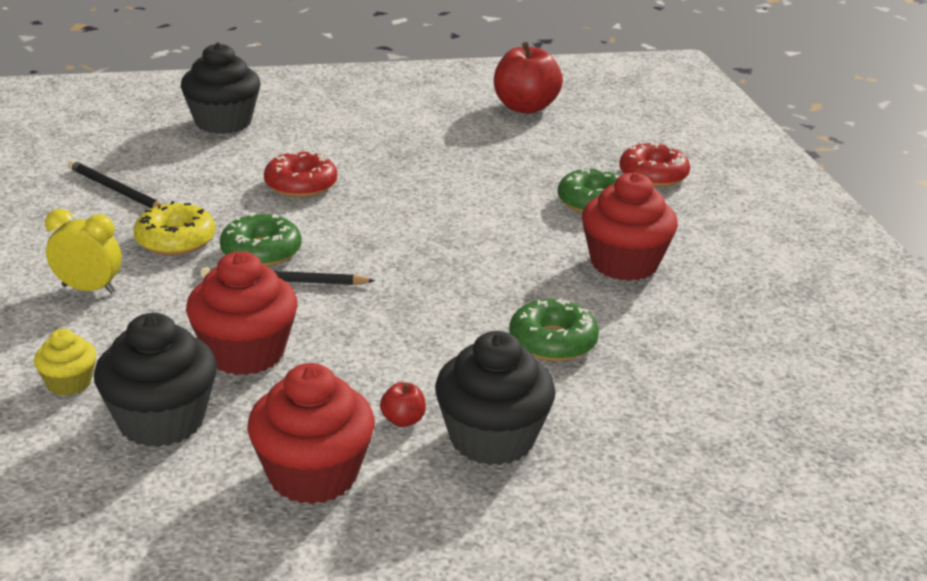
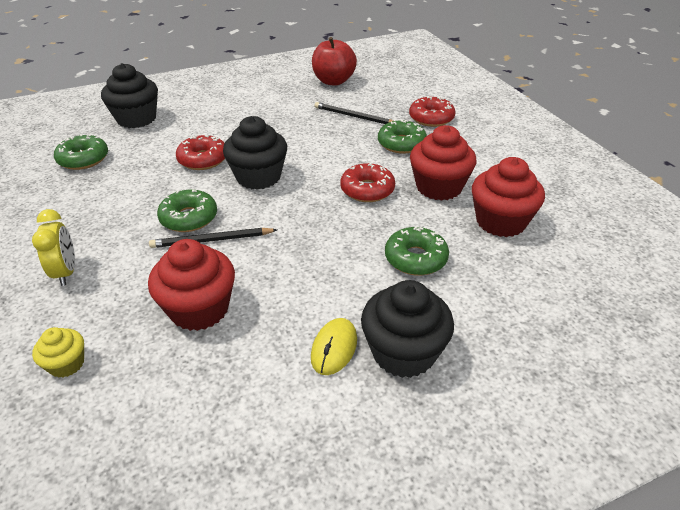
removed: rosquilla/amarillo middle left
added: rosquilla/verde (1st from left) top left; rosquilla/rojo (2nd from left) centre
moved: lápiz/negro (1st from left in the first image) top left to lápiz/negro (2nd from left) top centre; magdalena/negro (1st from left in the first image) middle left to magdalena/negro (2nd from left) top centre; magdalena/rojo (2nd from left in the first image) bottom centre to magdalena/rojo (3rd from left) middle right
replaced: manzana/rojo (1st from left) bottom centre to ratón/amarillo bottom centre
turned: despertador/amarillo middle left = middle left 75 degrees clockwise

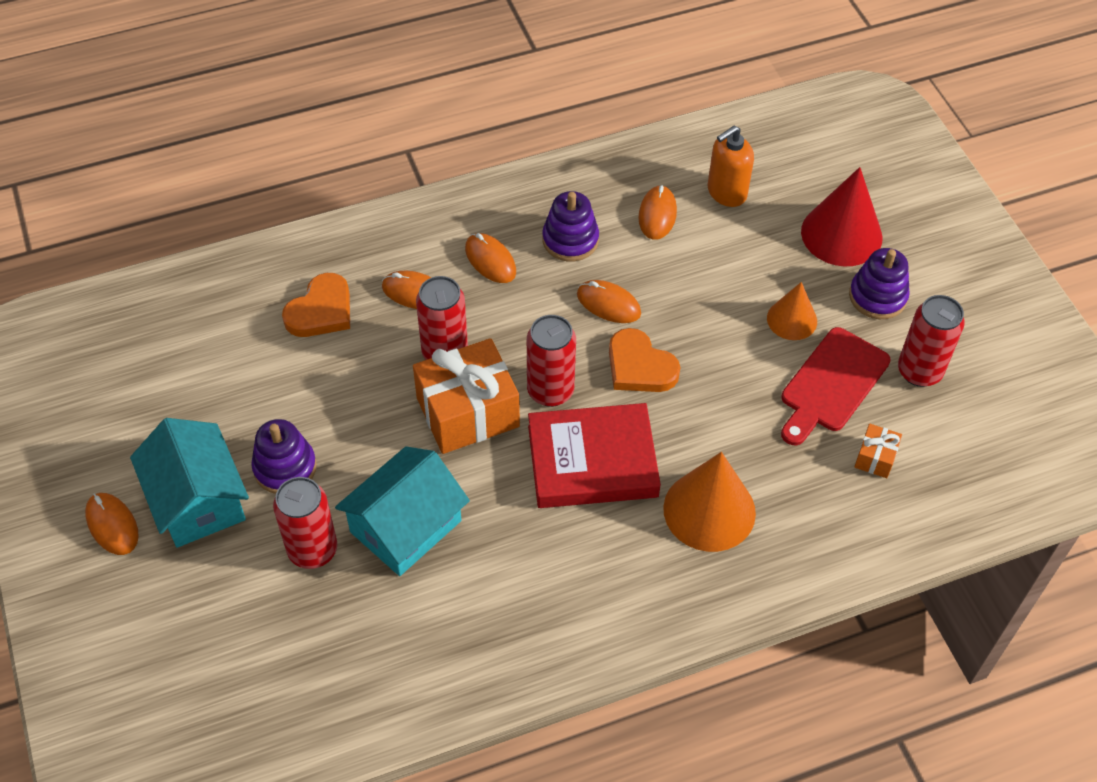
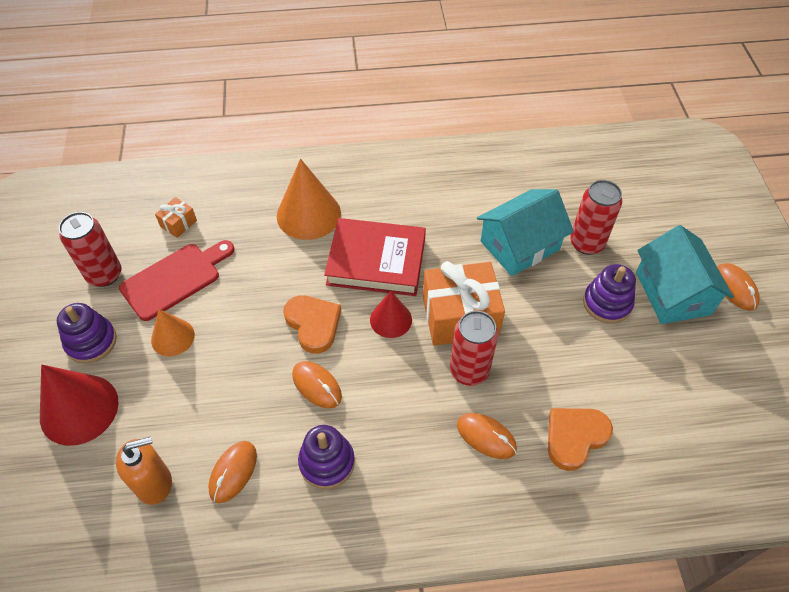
removed: ratón/naranja (3rd from left) top centre
replaced: lata/rojo (3rd from left) centre to cono/rojo (2nd from left) centre

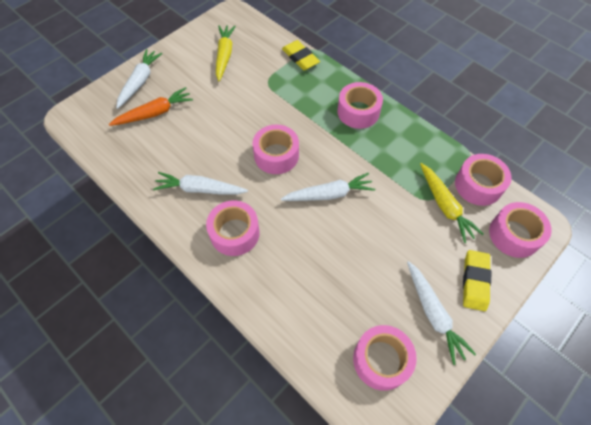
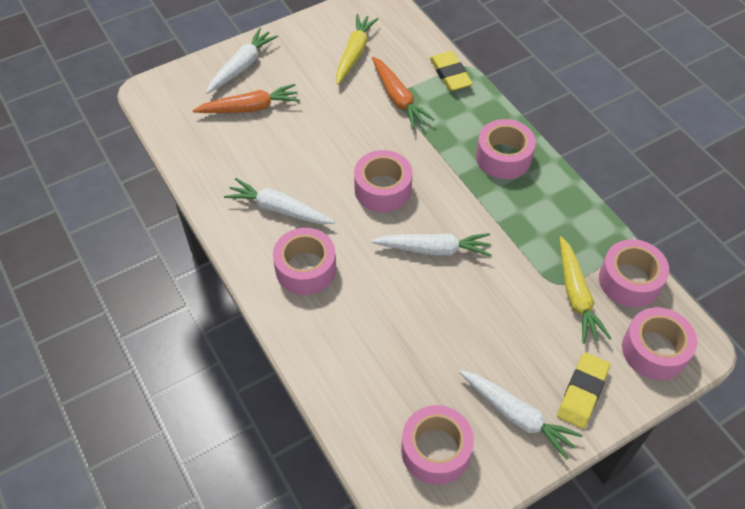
added: zanahoria/naranja (2nd from left) top centre
turned: zanahoria/blanco (4th from left) bottom right = bottom right 45 degrees counterclockwise

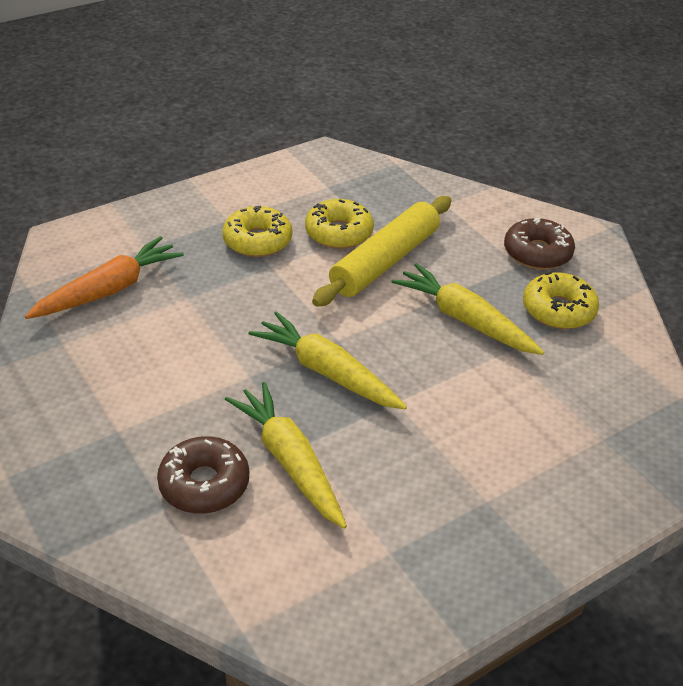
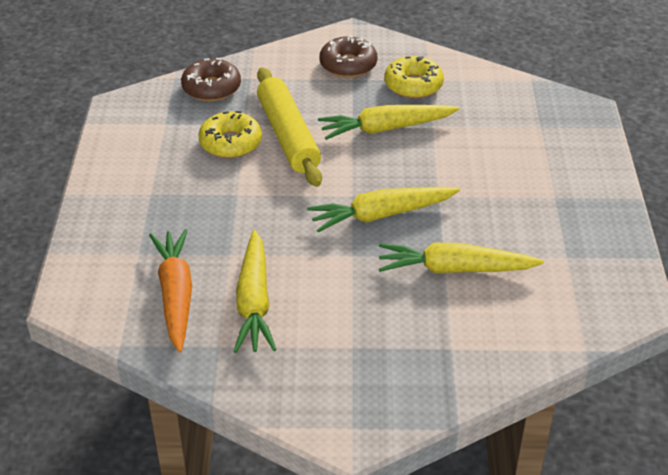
removed: rosquilla/amarillo (1st from left) centre
added: zanahoria/amarillo (1st from left) centre
moved: rosquilla/marrón (1st from left) bottom left to top left

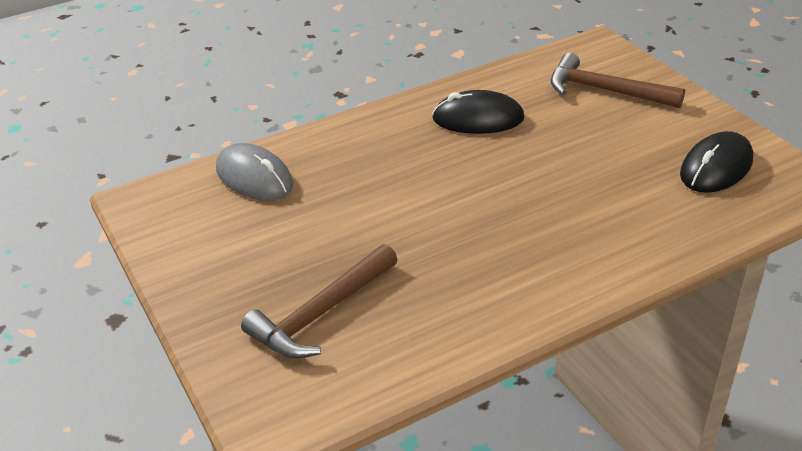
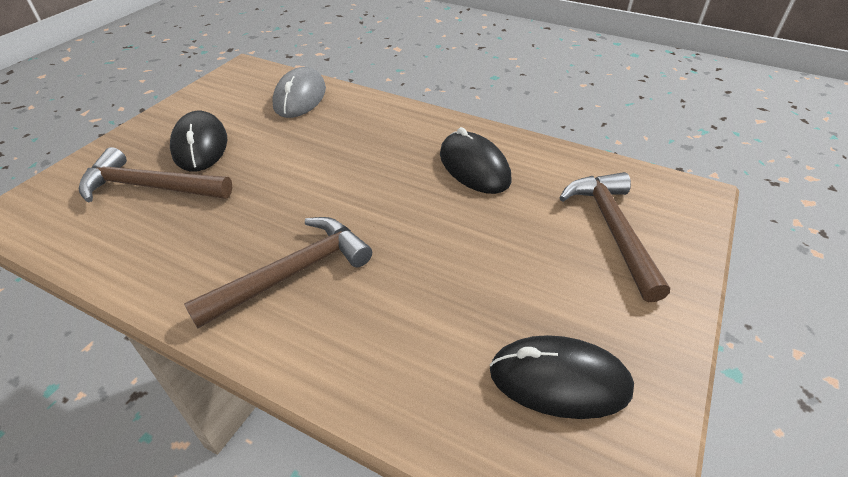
added: ratón/negro (1st from left) top left; martillo/marrón (2nd from left) middle left

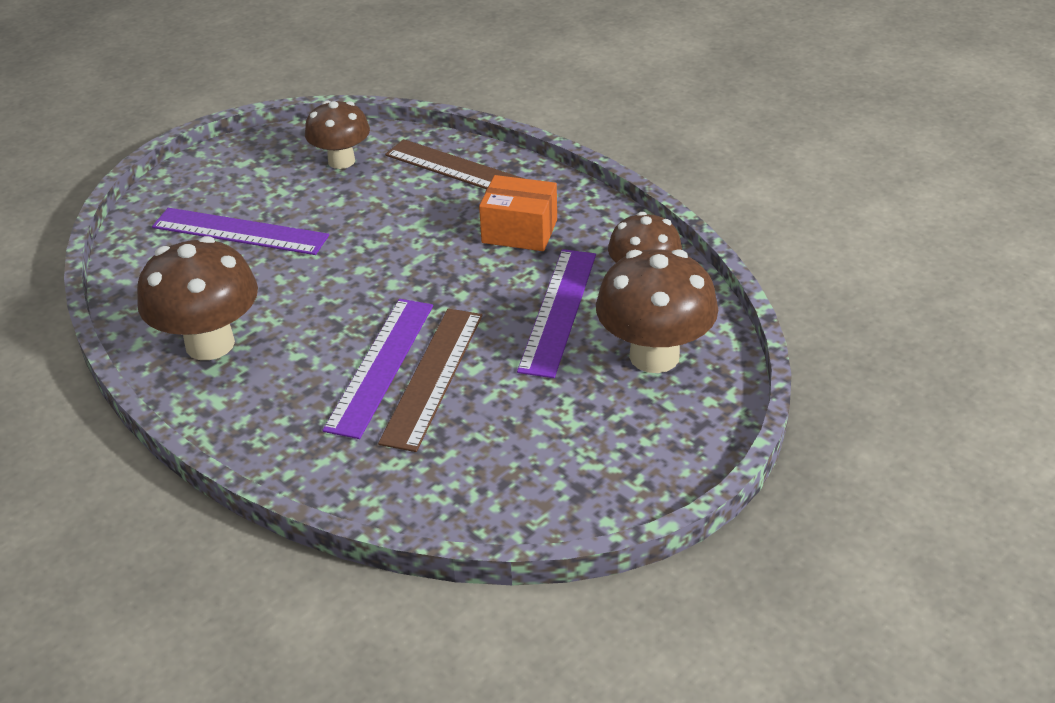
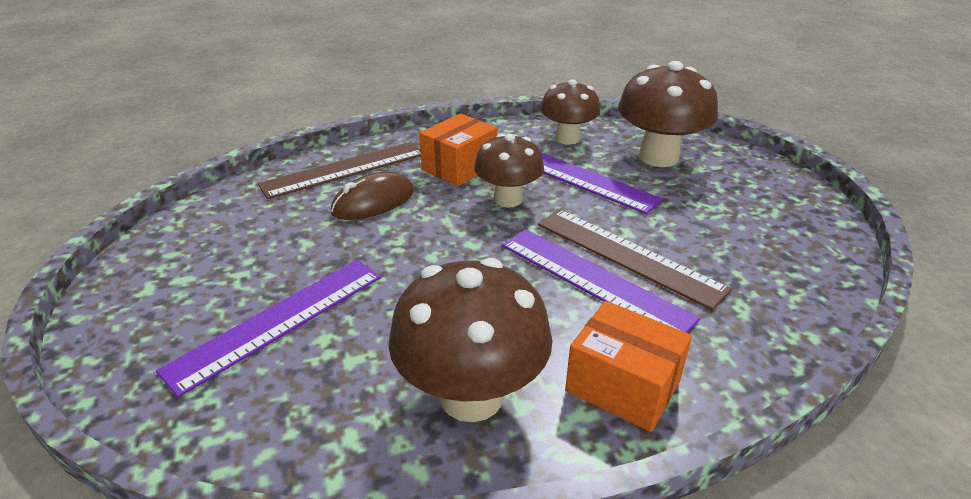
added: ratón/marrón centre; caja/naranja (2nd from left) bottom centre
moved: seta/marrón (2nd from left) top left to centre

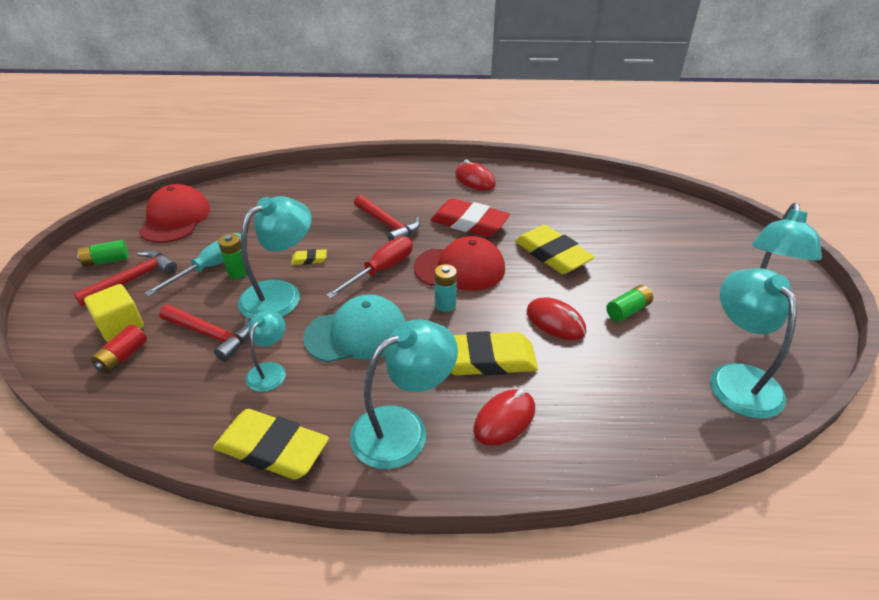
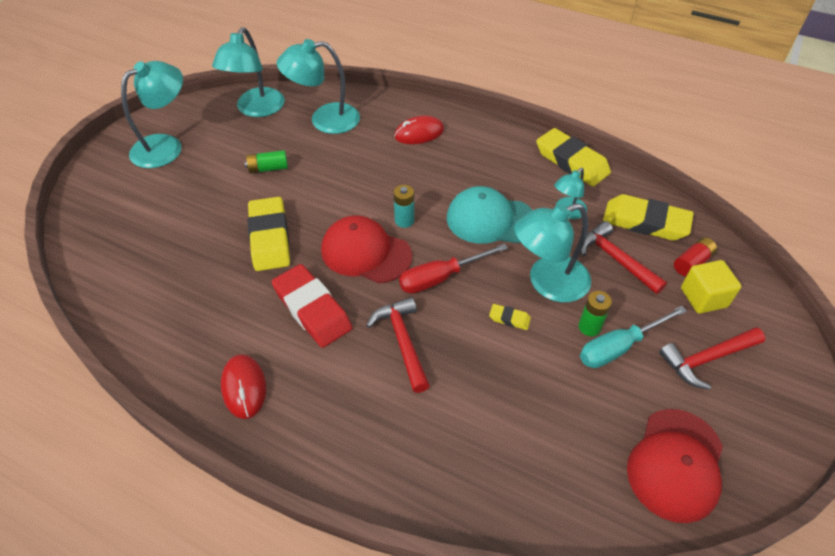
removed: pila/verde (1st from left) middle left; ratón/rojo (3rd from left) centre
moved: lámpara/turquesa (3rd from left) centre to top centre; goma de borrar/amarillo (3rd from left in the first image) centre to goma de borrar/amarillo (4th from left) middle right

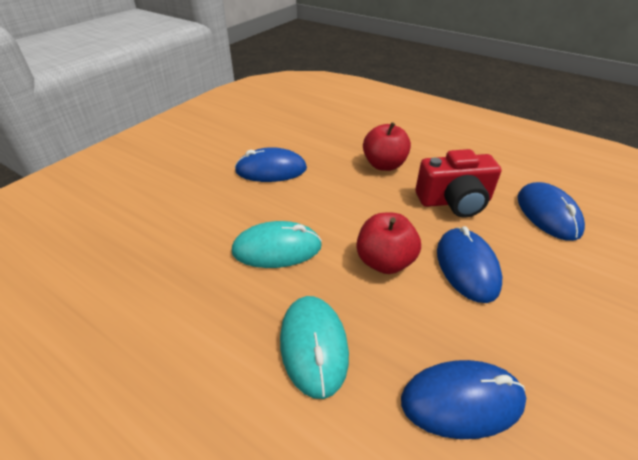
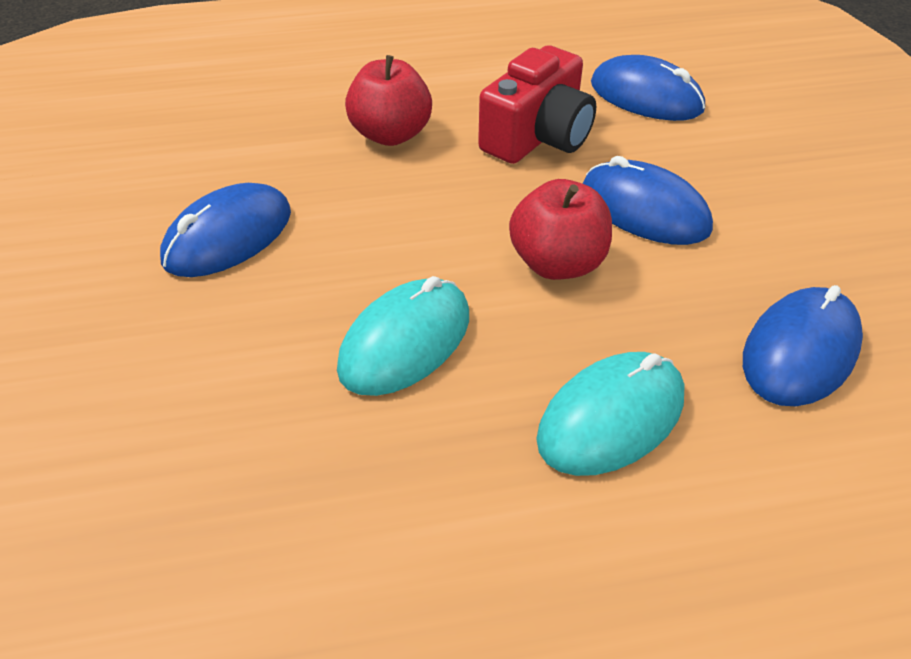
turned: ratón/turquesa (2nd from left) bottom centre = middle right 75 degrees counterclockwise

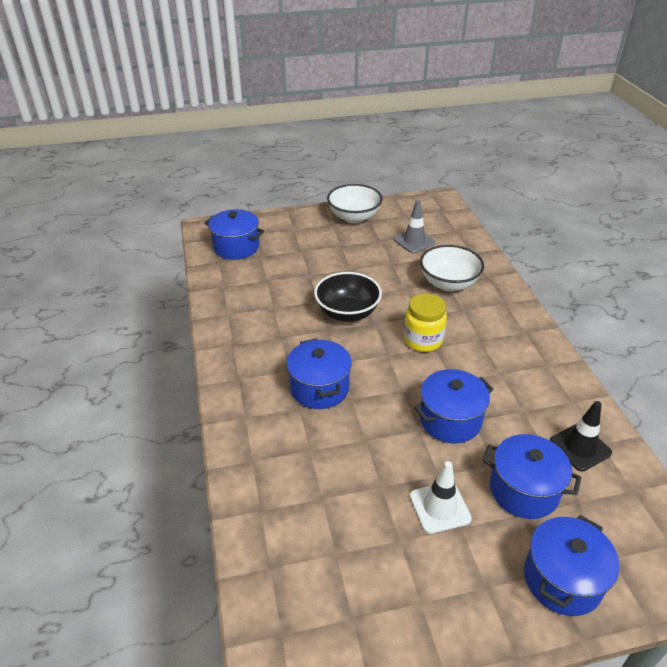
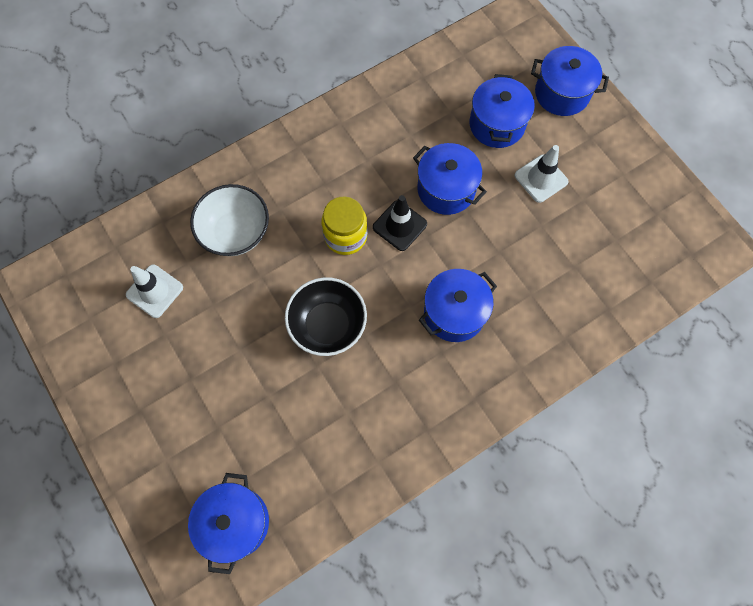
removed: cuenco/blanco (1st from left) top centre
moved: cono de tráfico/negro middle right to centre
recoloured: cono de tráfico/gris centre to cono de tráfico/blanco (1st from left) middle left

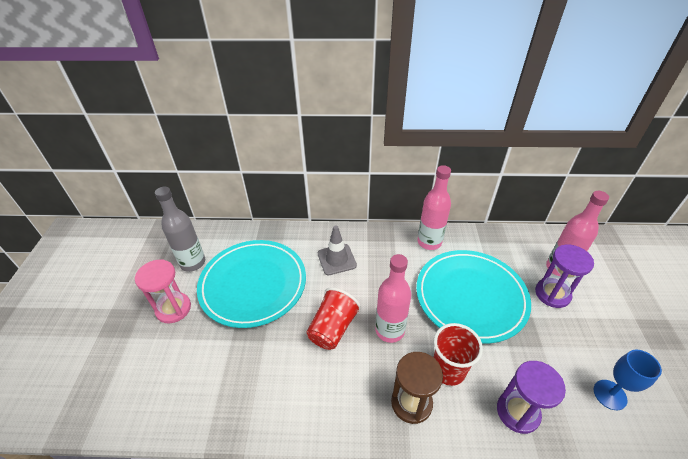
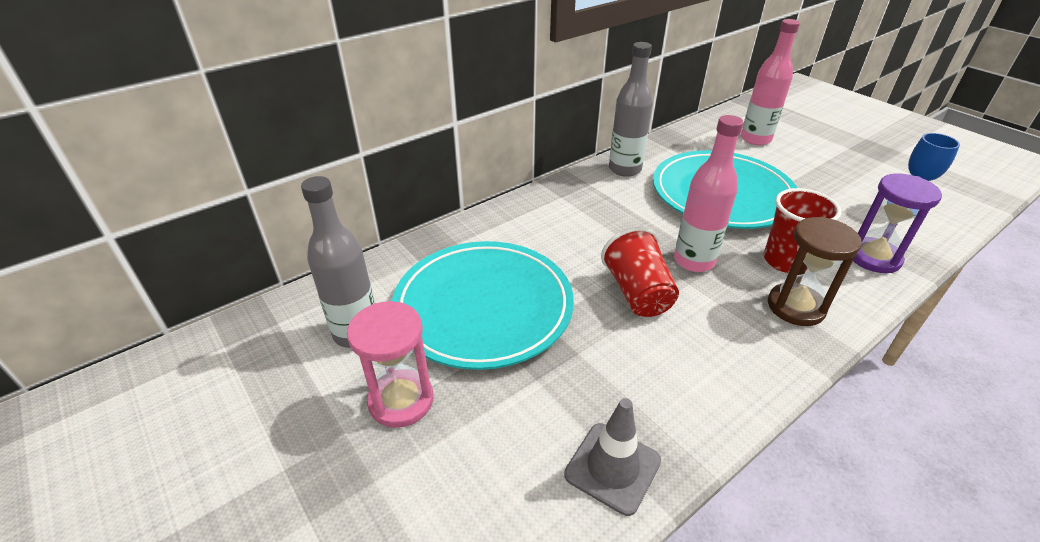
removed: reloj de arena/morado (2nd from left) middle right
moved: cono de tráfico/gris centre to bottom centre
recoloured: botella/rosa (2nd from left) centre to botella/gris (2nd from left) top centre

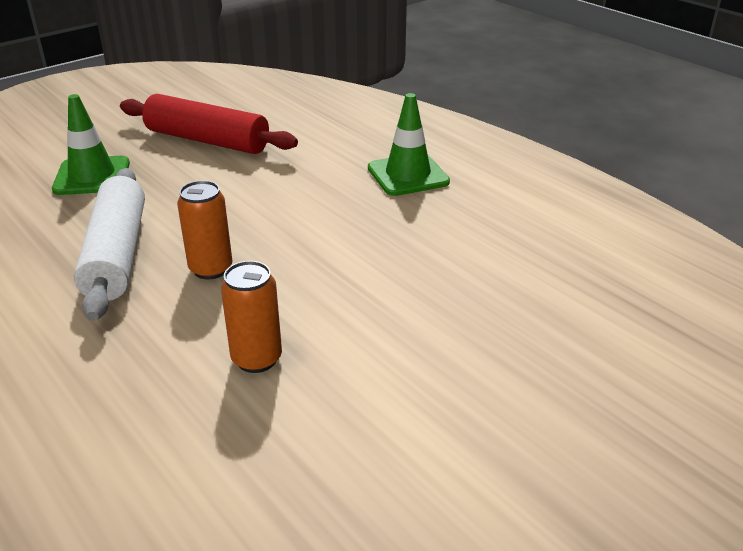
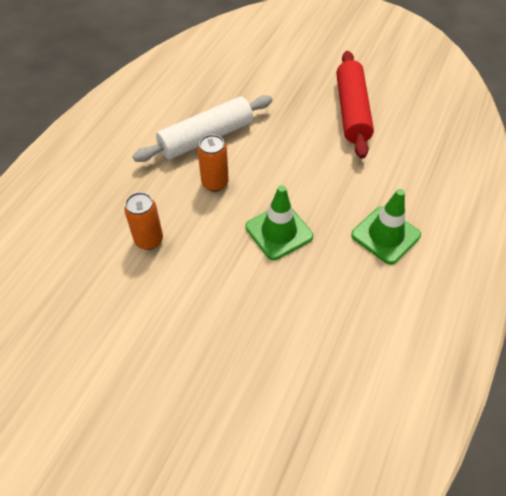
moved: cono de tráfico/verde (1st from left) top left to centre

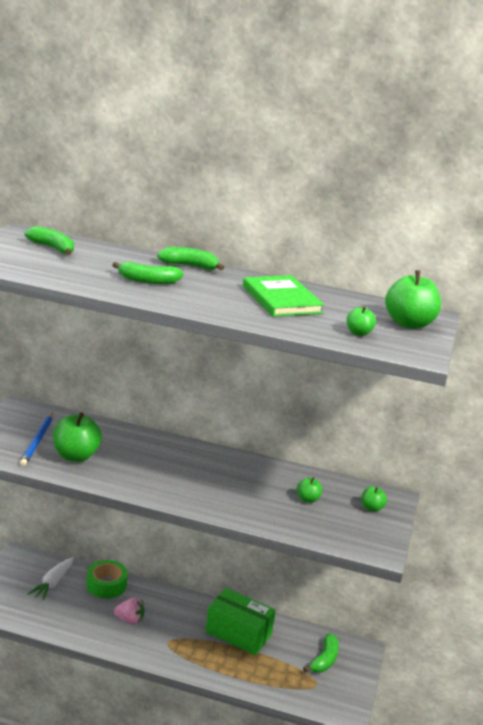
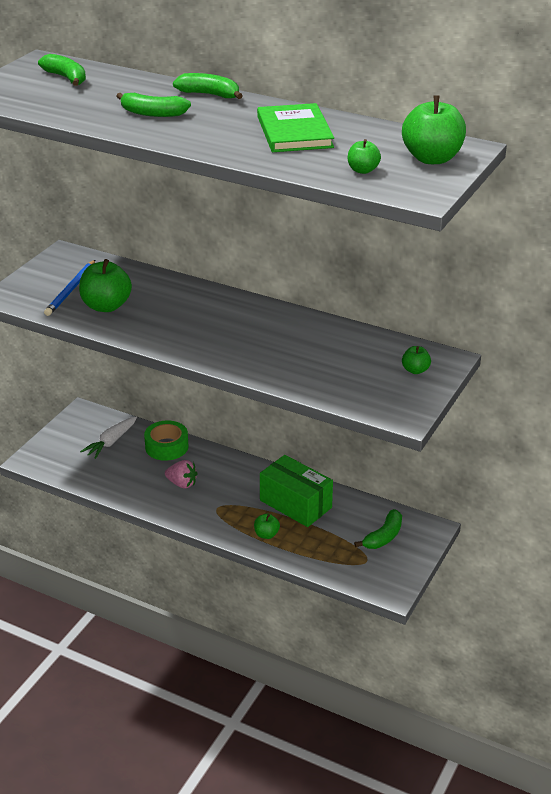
moved: manzana/verde (2nd from left) bottom centre to centre

